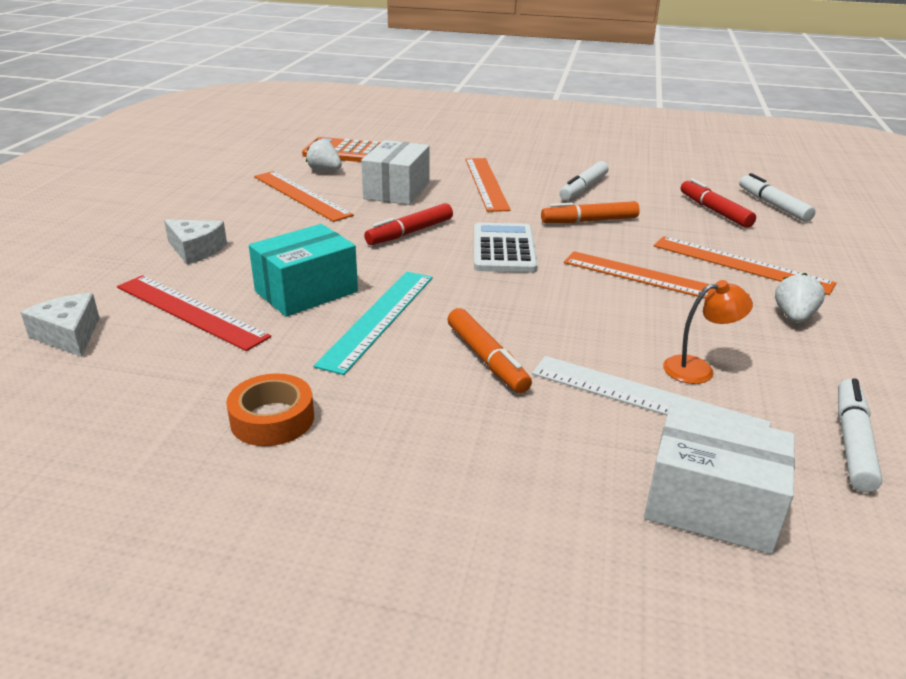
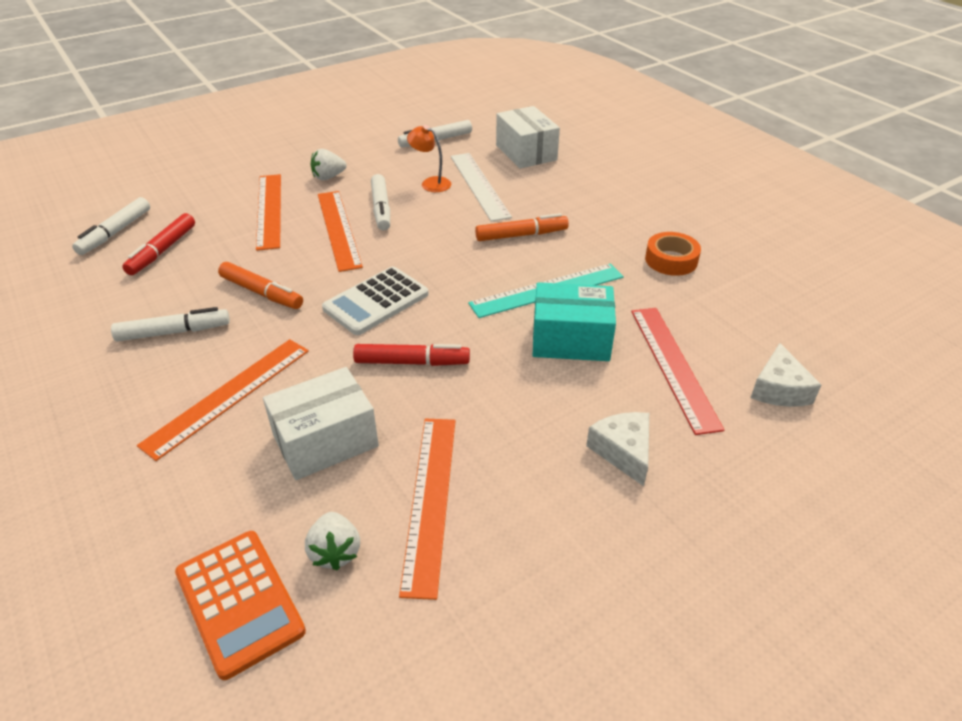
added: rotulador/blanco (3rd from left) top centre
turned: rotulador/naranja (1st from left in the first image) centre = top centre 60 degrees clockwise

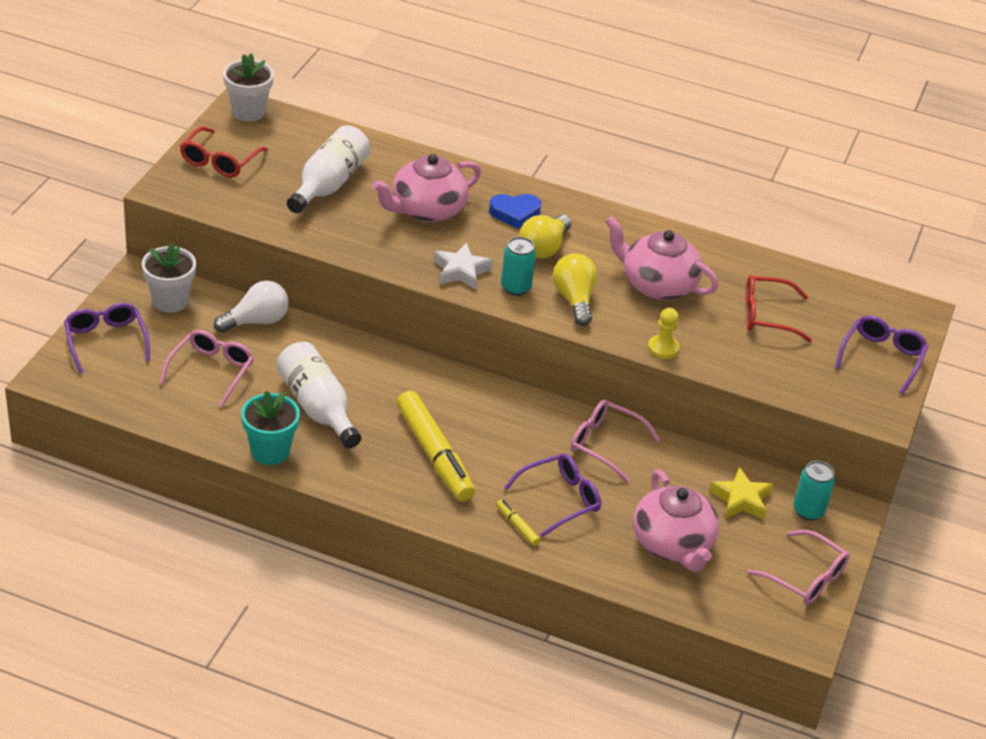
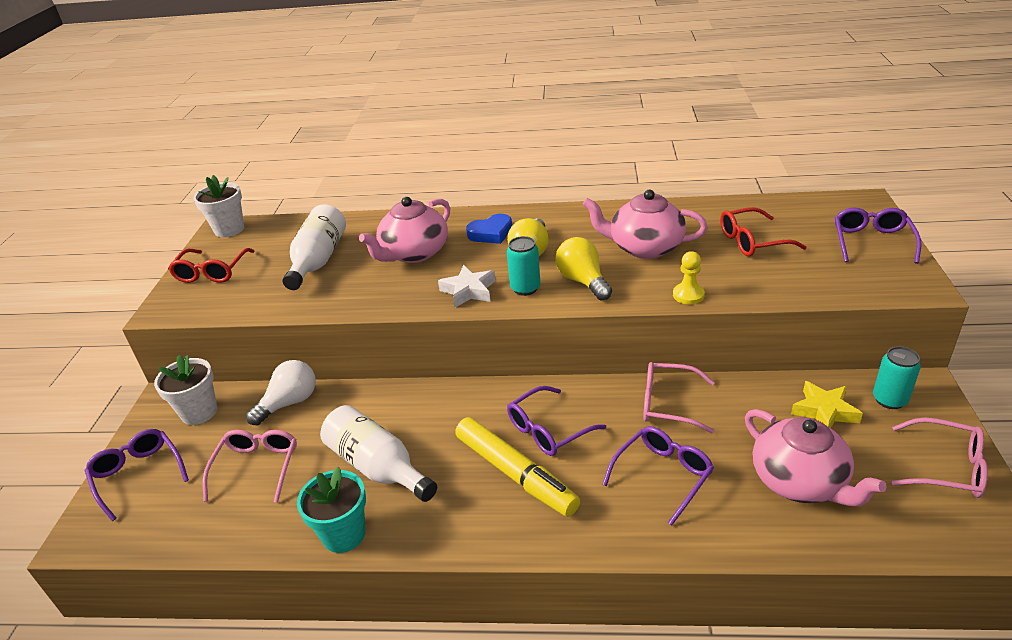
removed: rotulador/amarillo (2nd from left) bottom centre
added: gafas/morado (2nd from left) centre

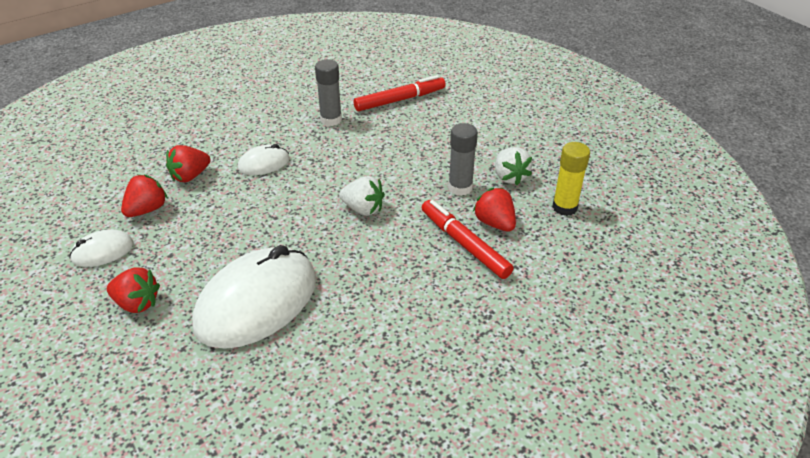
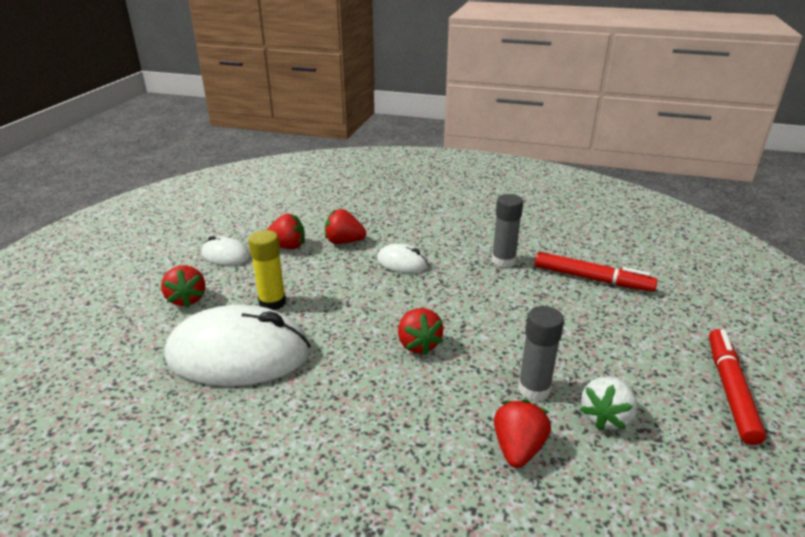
moved: rotulador/rojo (2nd from left) centre to bottom right; barra de pegamento/amarillo middle right to middle left
recoloured: fresa/blanco (1st from left) centre to fresa/rojo (4th from left) centre

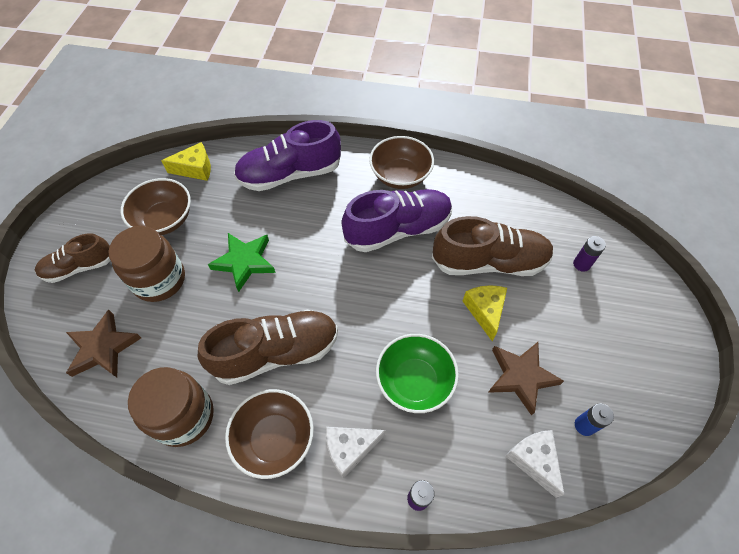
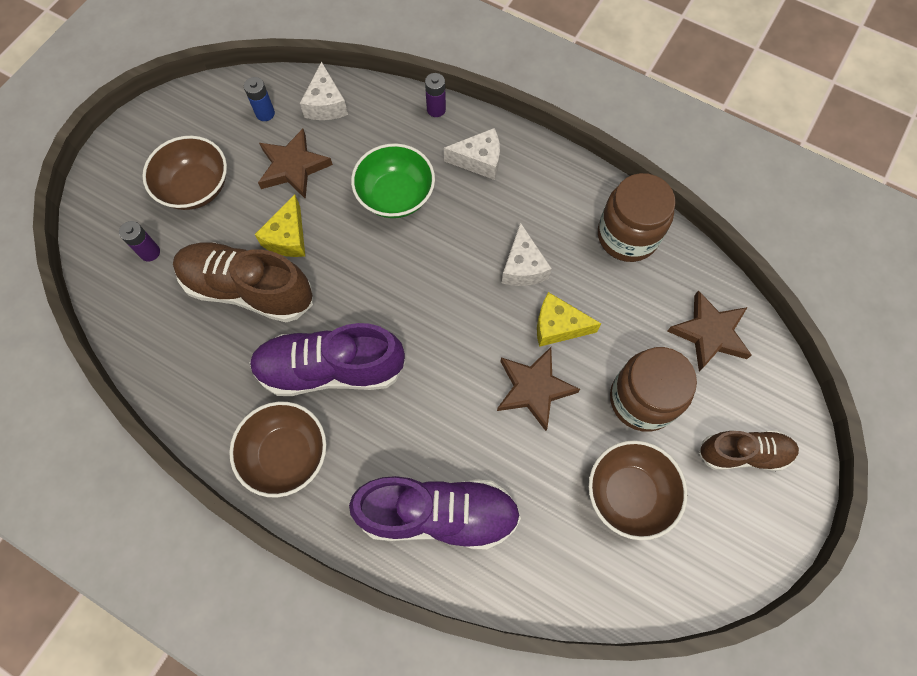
moved: queso/amarillo (1st from left in the first image) top left to queso/amarillo (2nd from left) centre; cuenco/marrón (2nd from left in the first image) bottom centre to cuenco/marrón (1st from left) top left
replaced: zapato/marrón (2nd from left) centre to queso/blanco (3rd from left) centre
recoloured: estrella/verde middle left to estrella/marrón (2nd from left) centre

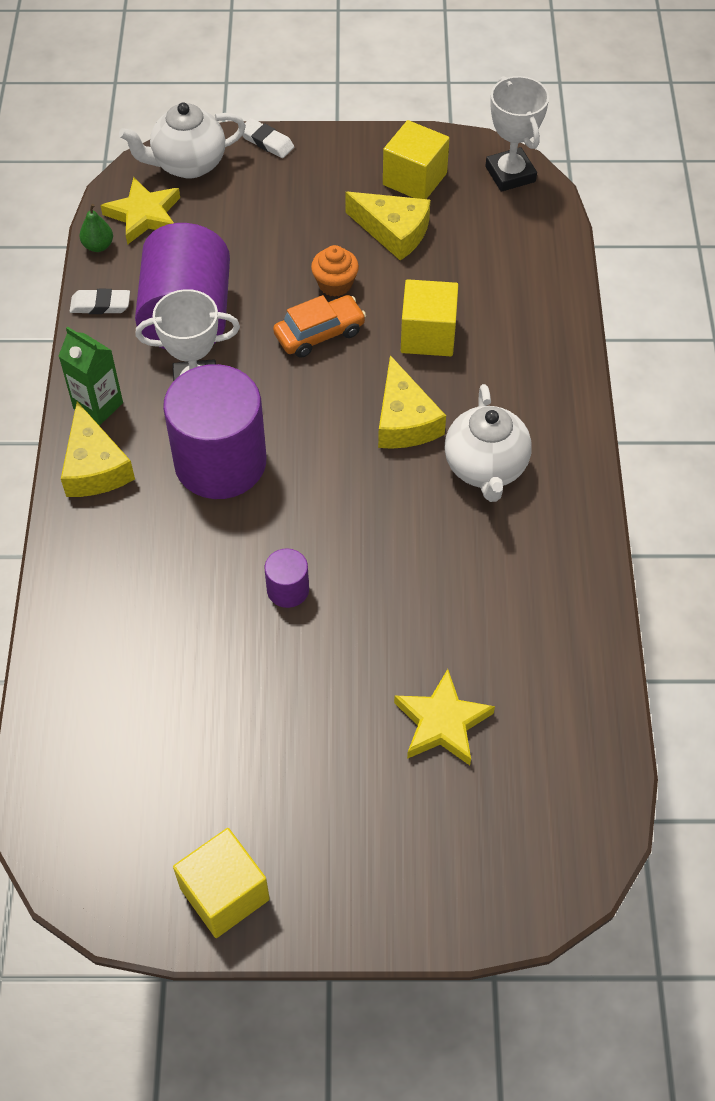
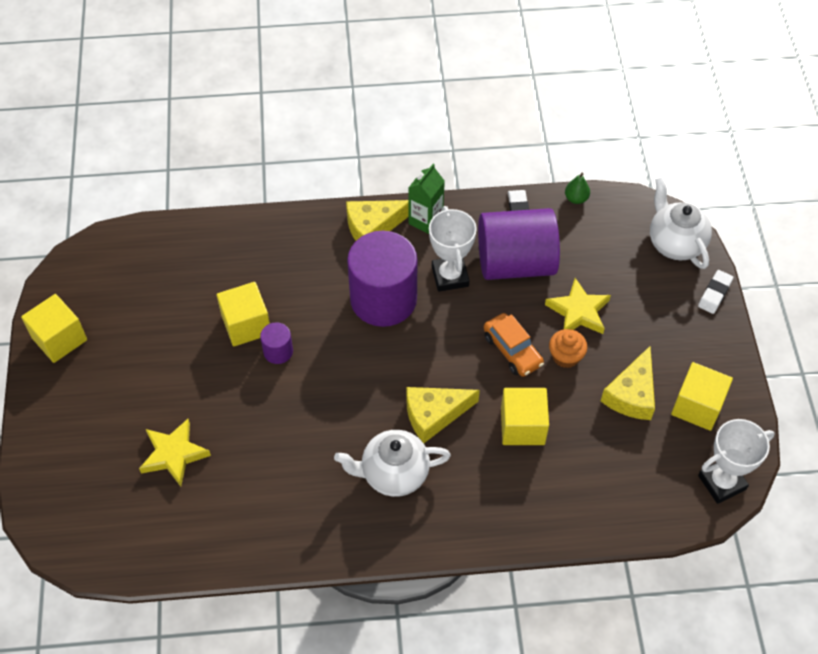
added: cubo/amarillo (2nd from left) middle left
moved: estrella/amarillo (1st from left in the first image) top left to estrella/amarillo (2nd from left) middle right

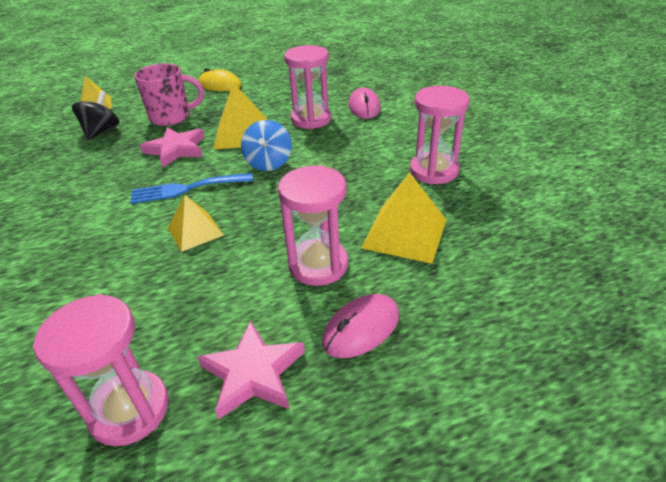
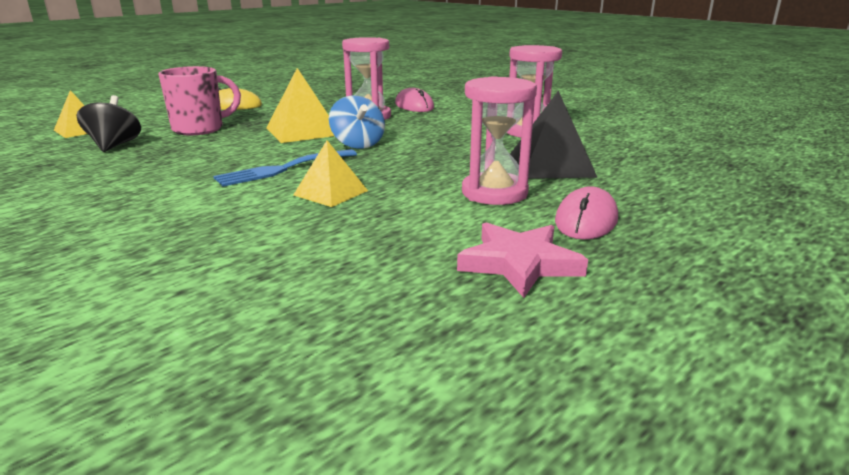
removed: reloj de arena/rosa (1st from left) bottom left; estrella/rosa (1st from left) top left
recoloured: pirámide/amarillo (4th from left) centre to pirámide/negro top centre

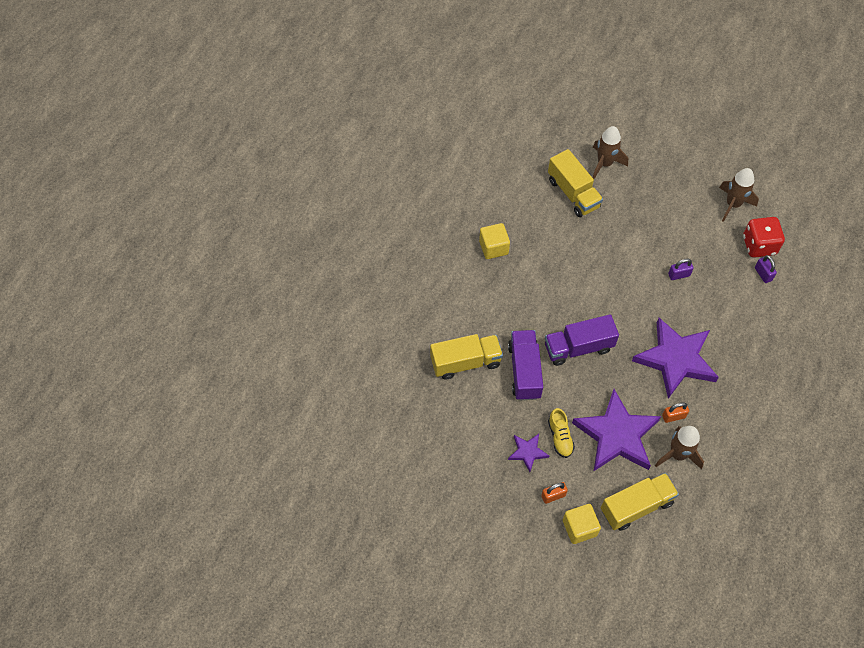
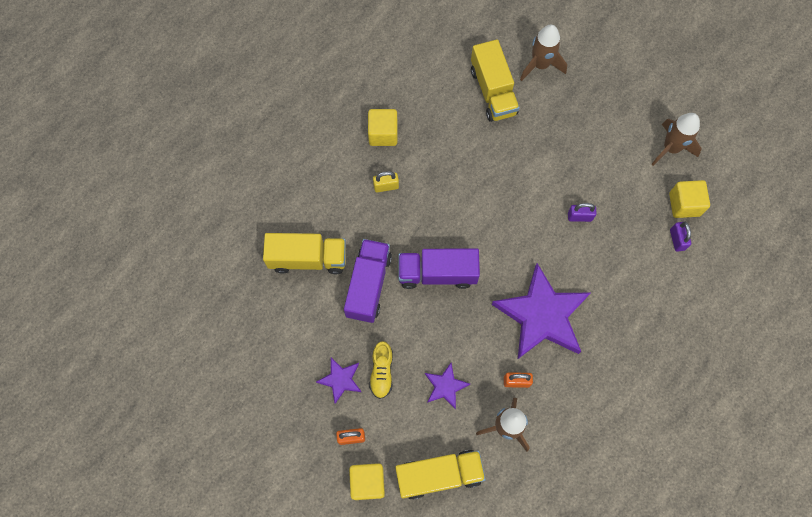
added: candado/amarillo centre
replaced: dado/rojo middle right to cubo/amarillo (3rd from left) middle right
resized: estrella/morado (2nd from left) middle right = bottom centre x0.46

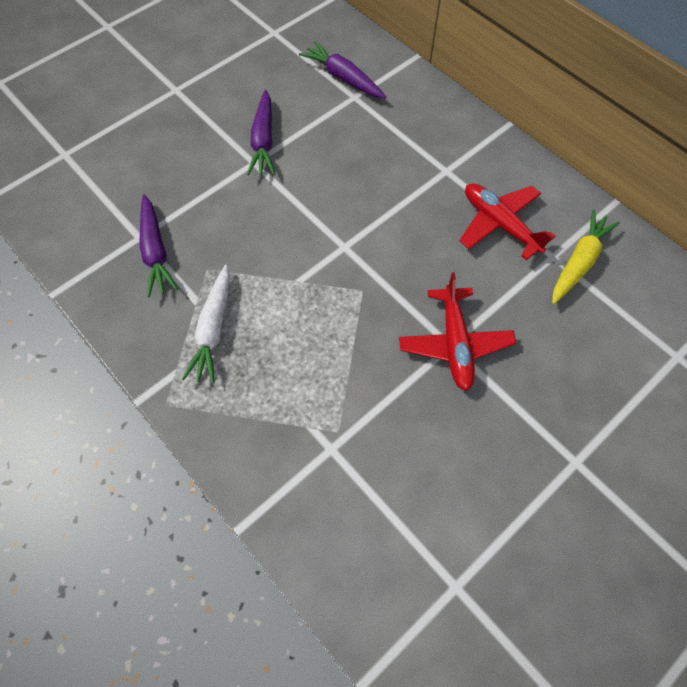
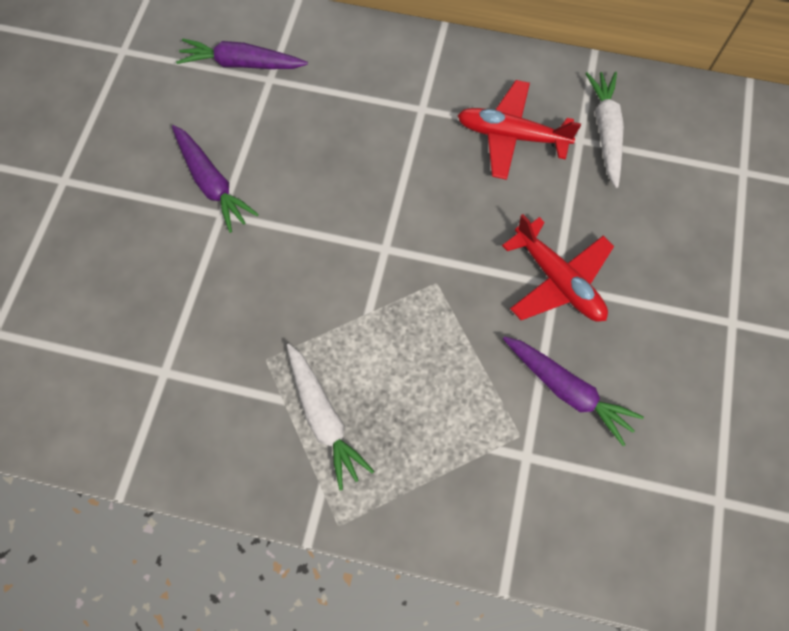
moved: zanahoria/morado (1st from left in the first image) middle left to zanahoria/morado (3rd from left) middle right
recoloured: zanahoria/amarillo middle right to zanahoria/blanco (2nd from left) top right

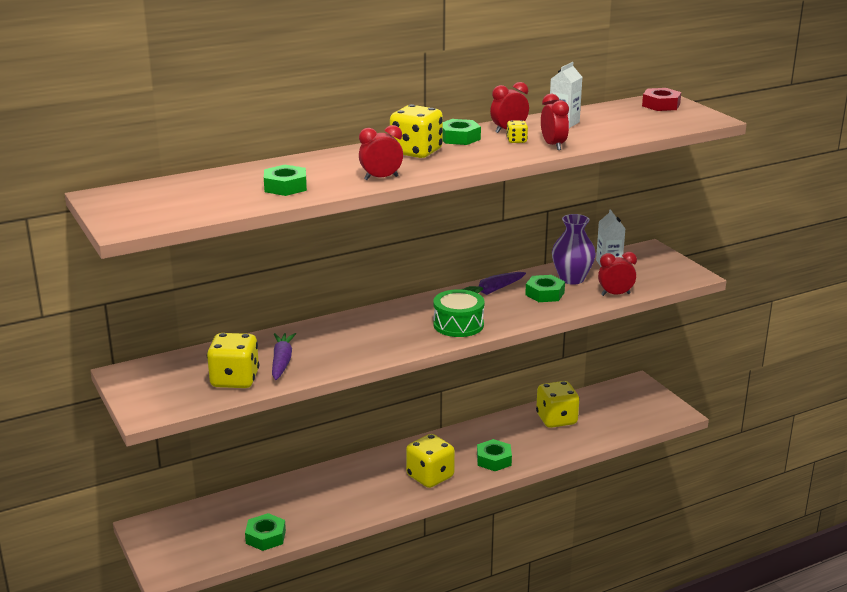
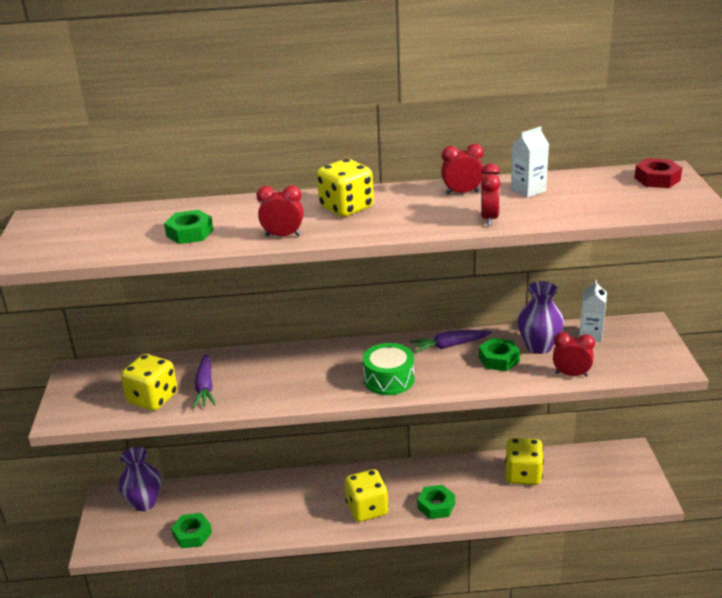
removed: tuerca/verde (3rd from left) top centre; dado/amarillo (4th from left) top centre
added: florero/morado (1st from left) bottom left
turned: zanahoria/morado (1st from left) centre = middle left 150 degrees clockwise

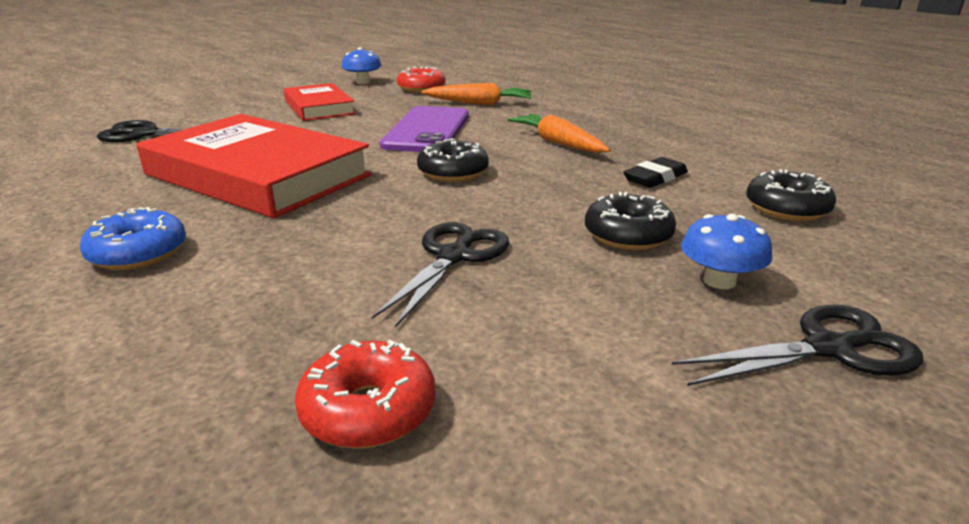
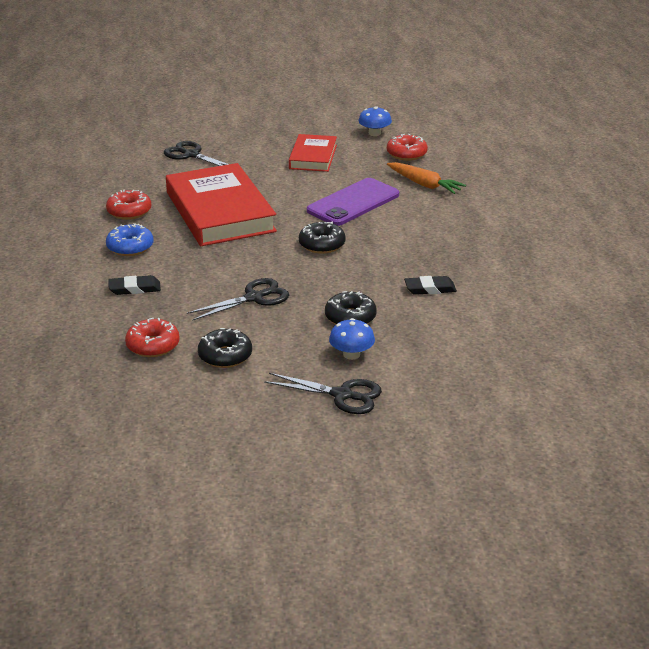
removed: zanahoria/naranja (2nd from left) top centre
added: rosquilla/rojo (1st from left) top left; goma de borrar/negro (1st from left) middle left
moved: rosquilla/negro (3rd from left in the first image) middle right to rosquilla/negro (1st from left) centre

